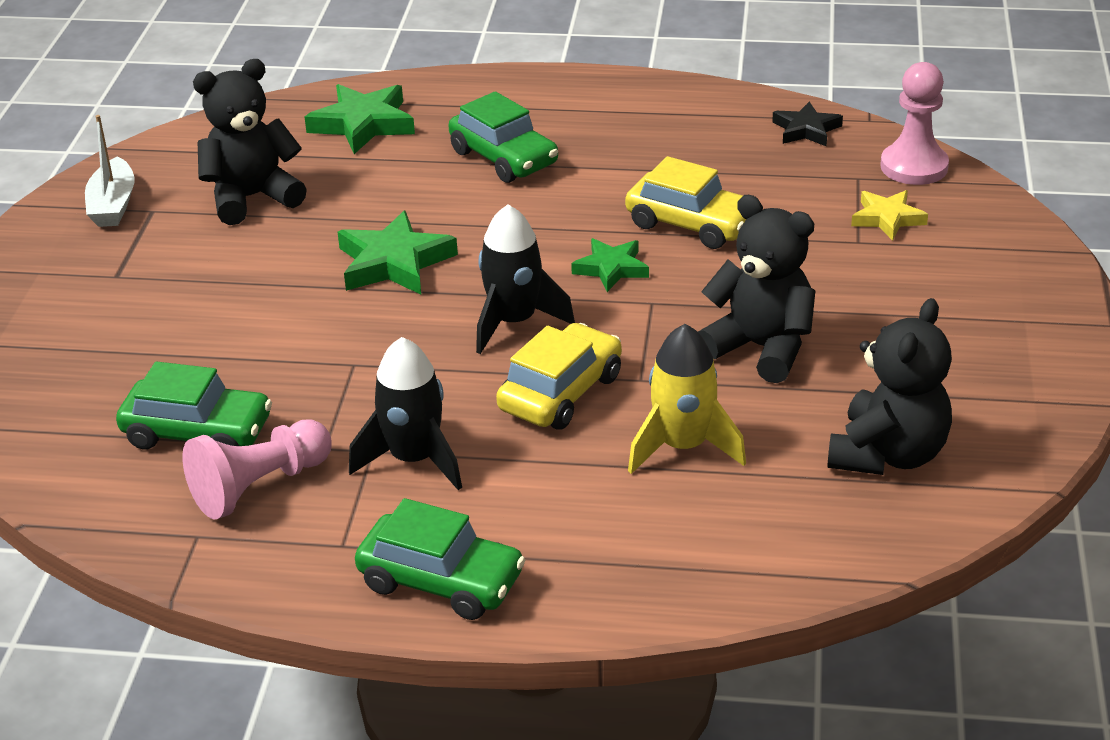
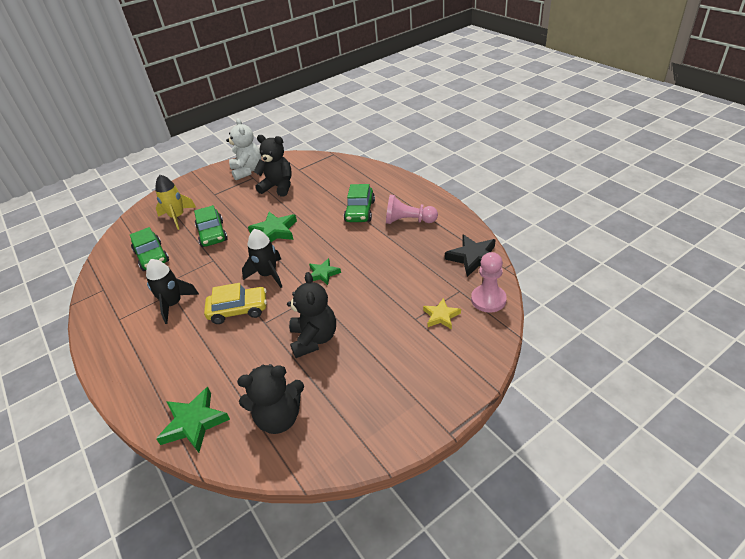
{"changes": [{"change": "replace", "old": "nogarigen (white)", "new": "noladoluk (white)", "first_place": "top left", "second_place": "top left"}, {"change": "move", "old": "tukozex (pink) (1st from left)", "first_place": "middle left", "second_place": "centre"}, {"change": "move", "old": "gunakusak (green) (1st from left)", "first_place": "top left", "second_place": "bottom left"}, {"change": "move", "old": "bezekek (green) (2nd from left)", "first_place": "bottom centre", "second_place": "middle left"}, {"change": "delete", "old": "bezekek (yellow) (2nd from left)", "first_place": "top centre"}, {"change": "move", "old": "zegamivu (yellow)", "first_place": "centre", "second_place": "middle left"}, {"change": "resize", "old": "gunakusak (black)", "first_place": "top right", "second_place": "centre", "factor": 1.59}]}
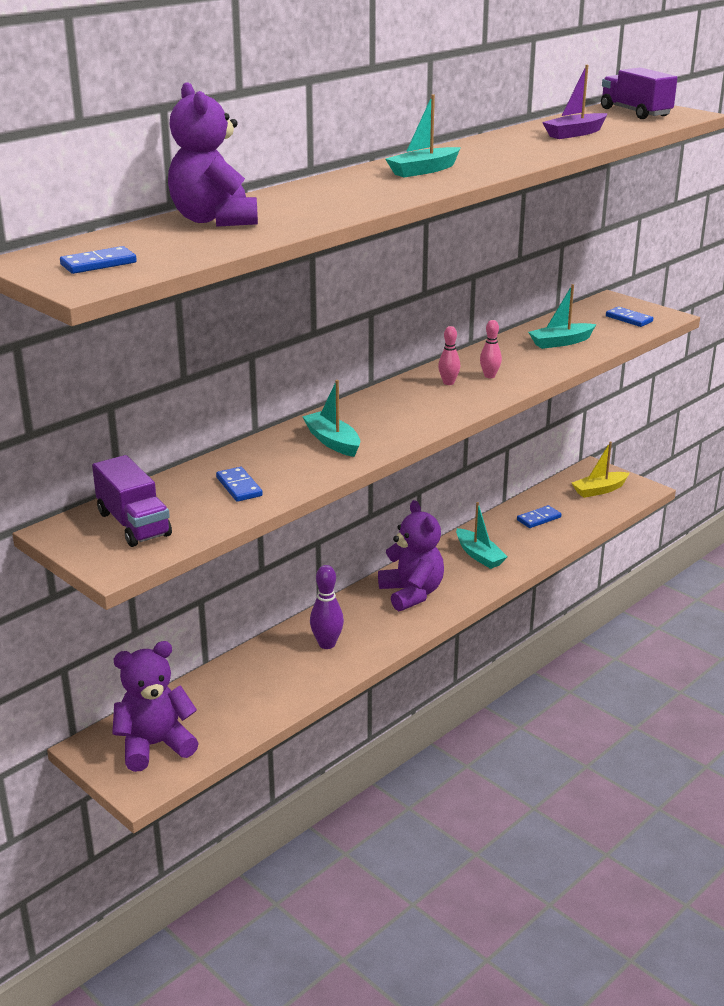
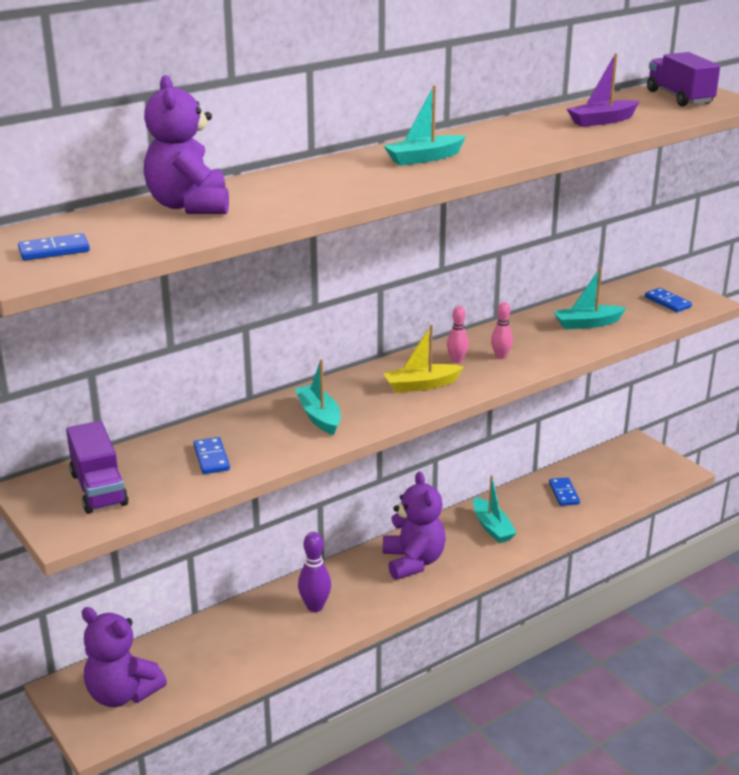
{"changes": [{"change": "rotate", "old": "noladoluk (purple) (1st from left)", "first_place": "bottom left", "second_place": "bottom left", "degrees": -135}, {"change": "rotate", "old": "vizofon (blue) (3rd from left)", "first_place": "middle right", "second_place": "middle right", "degrees": -75}, {"change": "move", "old": "nogarigen (yellow)", "first_place": "middle right", "second_place": "centre"}]}
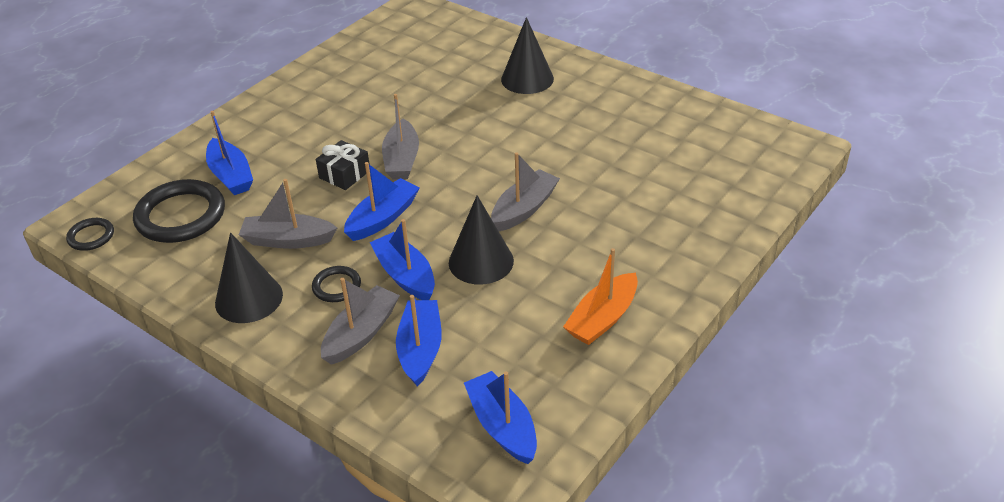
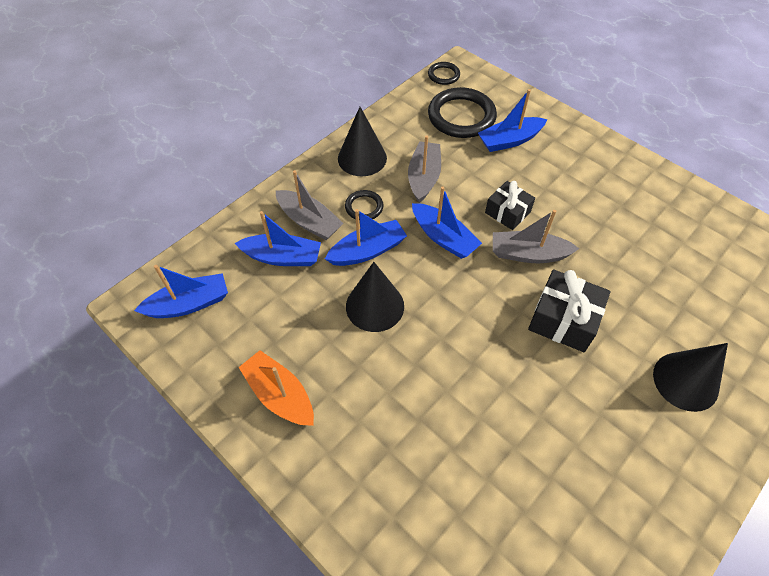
{"changes": [{"change": "delete", "old": "nogarigen (grey) (4th from left)", "first_place": "centre"}, {"change": "insert", "new": "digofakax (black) (2nd from left)", "second_place": "middle right"}]}
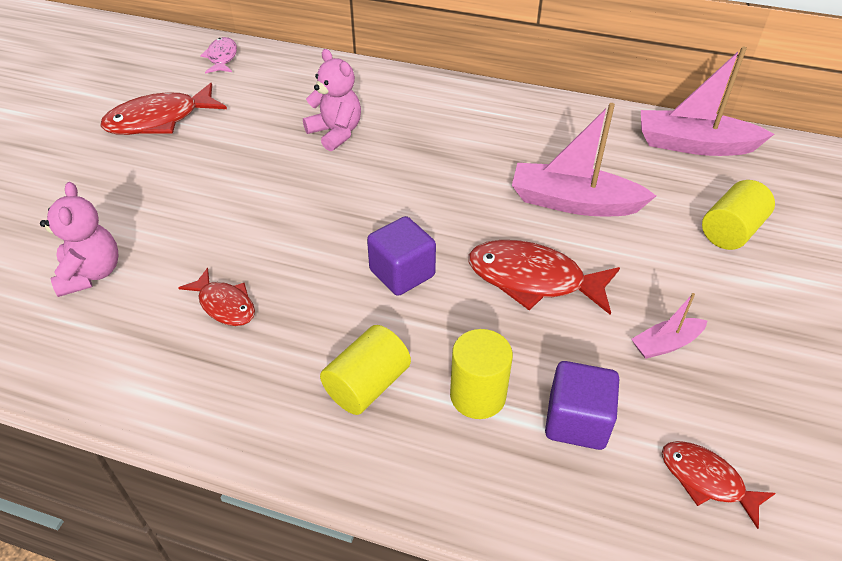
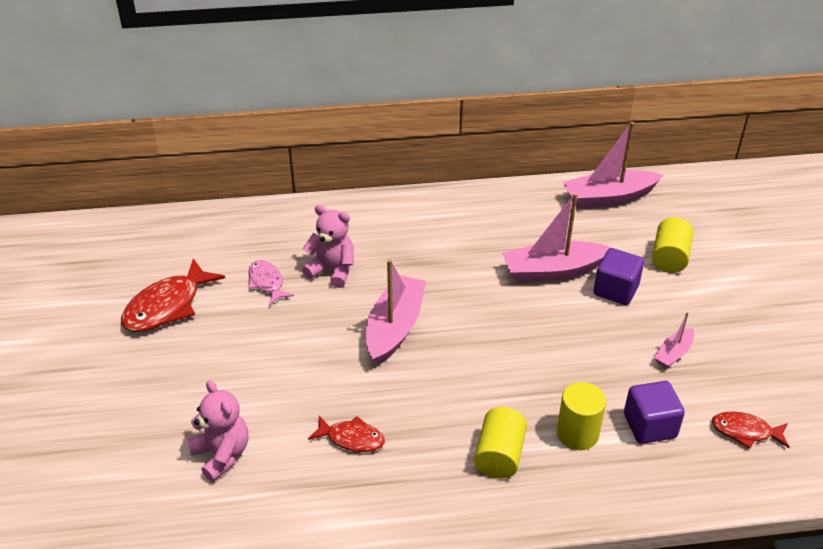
{"changes": [{"change": "move", "old": "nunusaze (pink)", "first_place": "top left", "second_place": "middle left"}, {"change": "move", "old": "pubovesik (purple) (1st from left)", "first_place": "centre", "second_place": "middle right"}, {"change": "delete", "old": "nunusaze (red) (3rd from left)", "first_place": "centre"}, {"change": "insert", "new": "nogarigen (pink) (1st from left)", "second_place": "centre"}]}
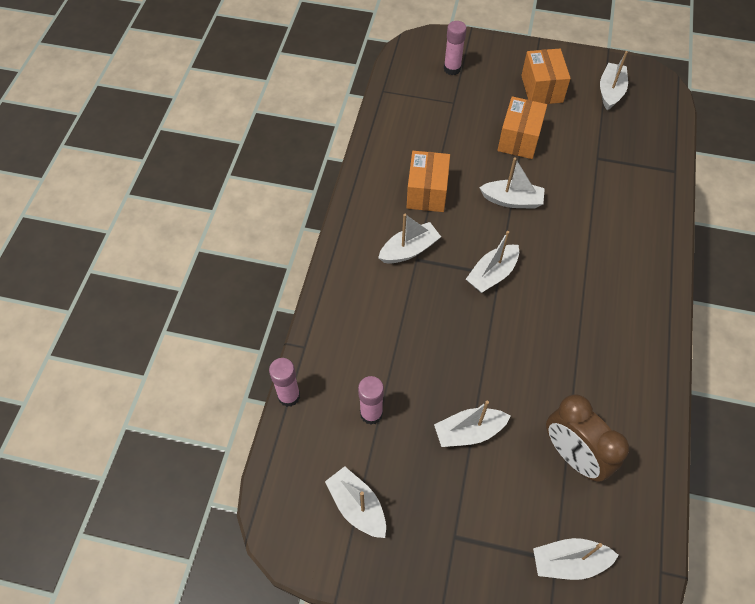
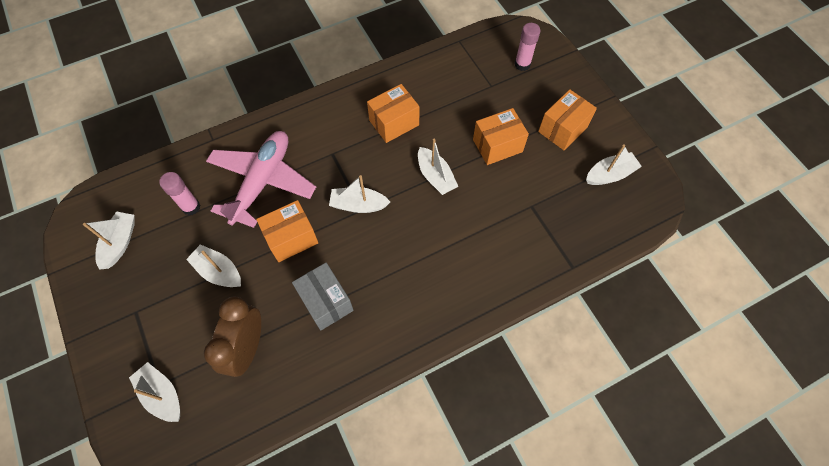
{"changes": [{"change": "delete", "old": "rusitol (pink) (1st from left)", "first_place": "centre"}, {"change": "delete", "old": "nogarigen (white) (2nd from left)", "first_place": "centre"}, {"change": "insert", "new": "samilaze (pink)", "second_place": "middle left"}, {"change": "insert", "new": "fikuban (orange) (1st from left)", "second_place": "centre"}, {"change": "insert", "new": "fikuban (grey)", "second_place": "centre"}]}
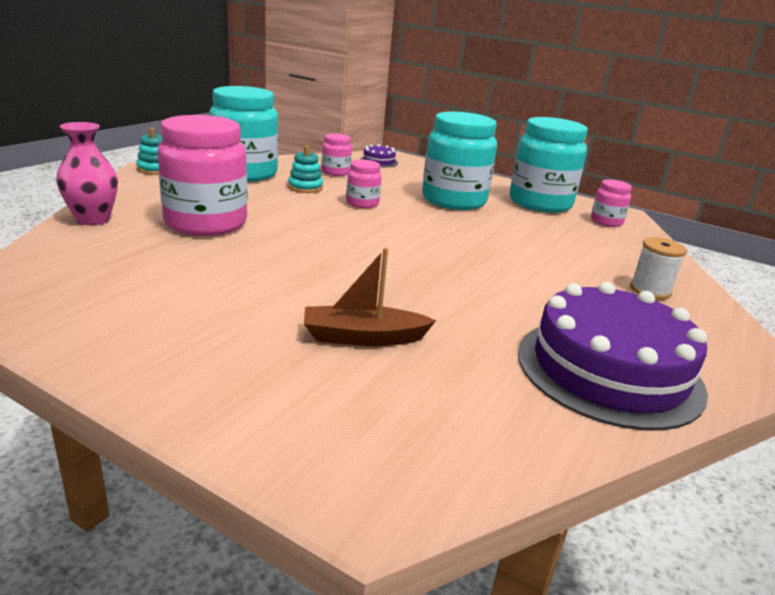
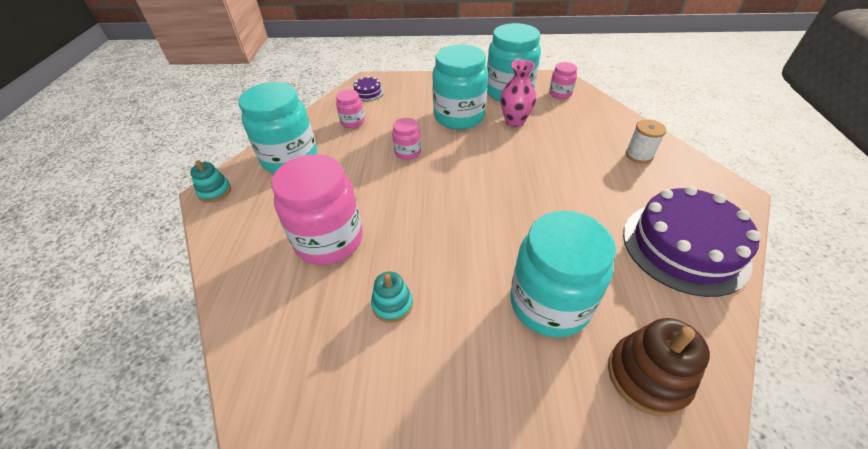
{"changes": [{"change": "move", "old": "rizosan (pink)", "first_place": "top left", "second_place": "top centre"}, {"change": "move", "old": "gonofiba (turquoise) (2nd from left)", "first_place": "top centre", "second_place": "centre"}, {"change": "replace", "old": "nogarigen (brown)", "new": "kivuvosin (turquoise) (4th from left)", "first_place": "centre", "second_place": "centre"}, {"change": "insert", "new": "gonofiba (brown)", "second_place": "bottom right"}]}
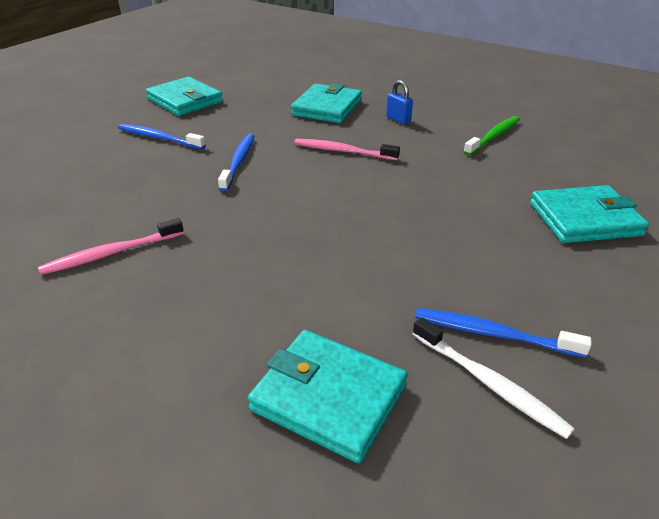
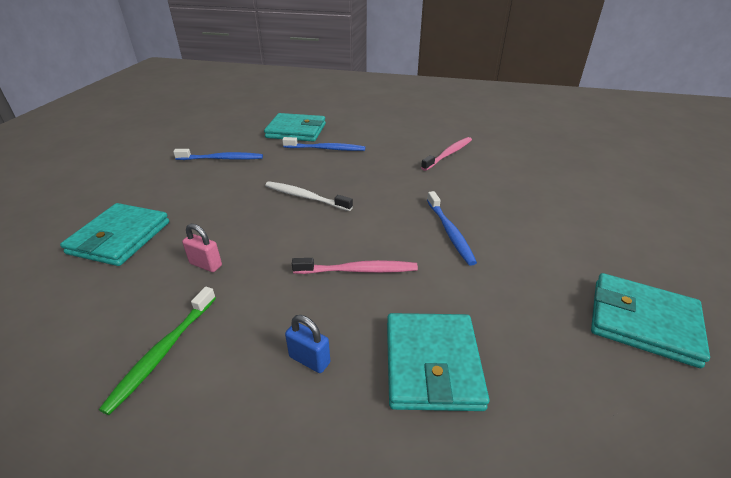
{"changes": [{"change": "move", "old": "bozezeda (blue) (1st from left in the first image)", "new": "bozezeda (blue) (2nd from left)", "first_place": "top left", "second_place": "top centre"}, {"change": "move", "old": "bozezeda (white)", "first_place": "bottom right", "second_place": "centre"}, {"change": "rotate", "old": "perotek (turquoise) (4th from left in the first image)", "first_place": "middle right", "second_place": "middle left", "degrees": -45}, {"change": "insert", "new": "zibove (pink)", "second_place": "middle left"}]}
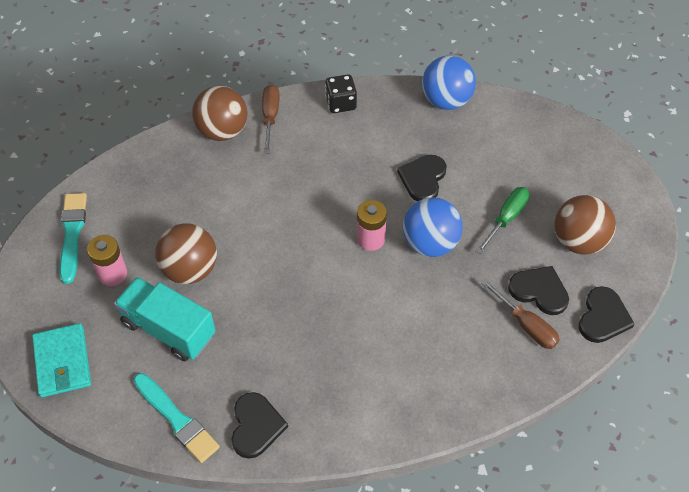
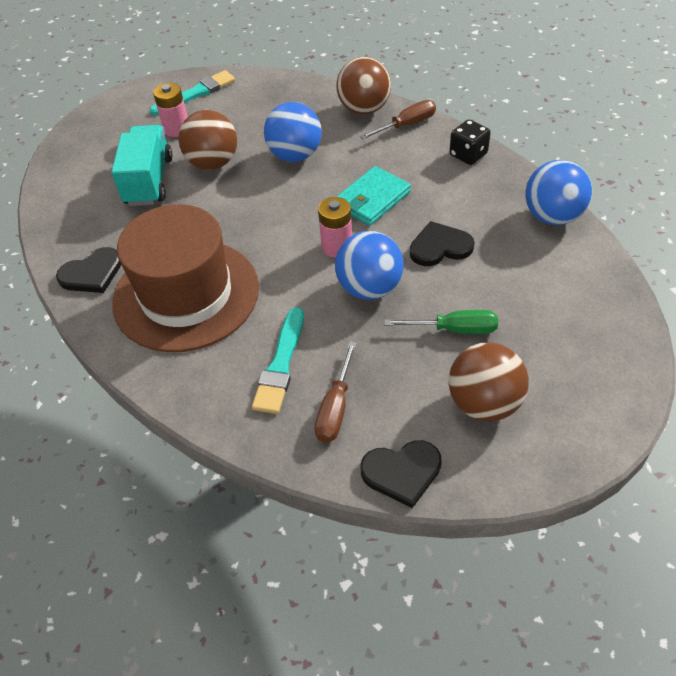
{"changes": [{"change": "move", "old": "perotek (turquoise)", "first_place": "bottom left", "second_place": "top centre"}, {"change": "move", "old": "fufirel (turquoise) (2nd from left)", "first_place": "bottom left", "second_place": "centre"}, {"change": "delete", "old": "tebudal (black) (3rd from left)", "first_place": "middle right"}, {"change": "insert", "new": "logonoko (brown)", "second_place": "middle left"}, {"change": "insert", "new": "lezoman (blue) (1st from left)", "second_place": "top centre"}]}
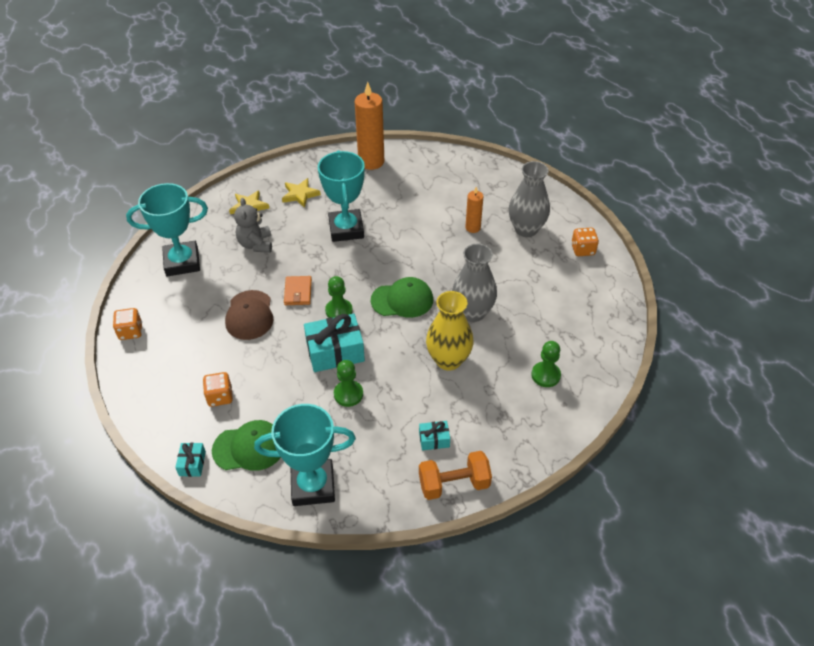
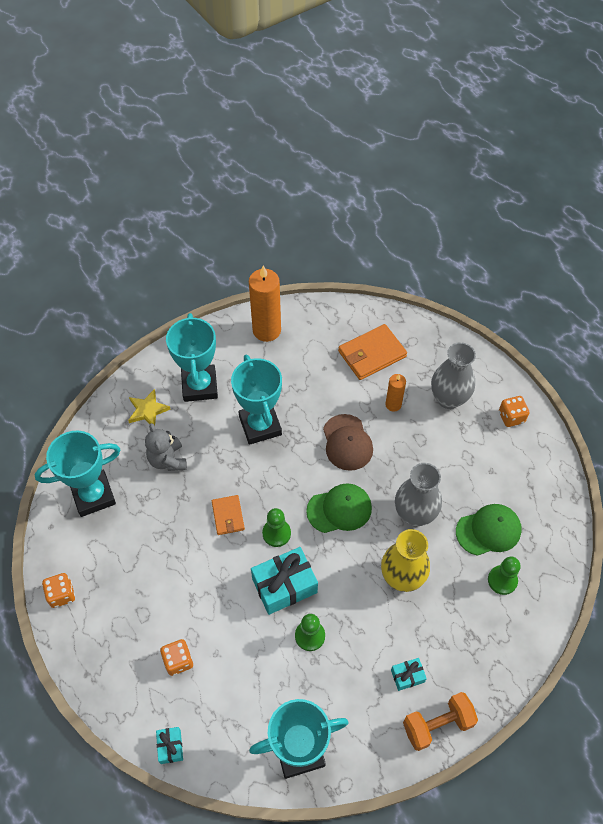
{"changes": [{"change": "move", "old": "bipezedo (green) (1st from left in the first image)", "new": "bipezedo (green) (2nd from left)", "first_place": "bottom left", "second_place": "middle right"}, {"change": "move", "old": "bipezedo (brown)", "first_place": "middle left", "second_place": "centre"}, {"change": "replace", "old": "gunakusak (yellow) (2nd from left)", "new": "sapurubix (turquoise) (2nd from left)", "first_place": "top centre", "second_place": "middle left"}, {"change": "insert", "new": "perotek (orange) (2nd from left)", "second_place": "centre"}]}
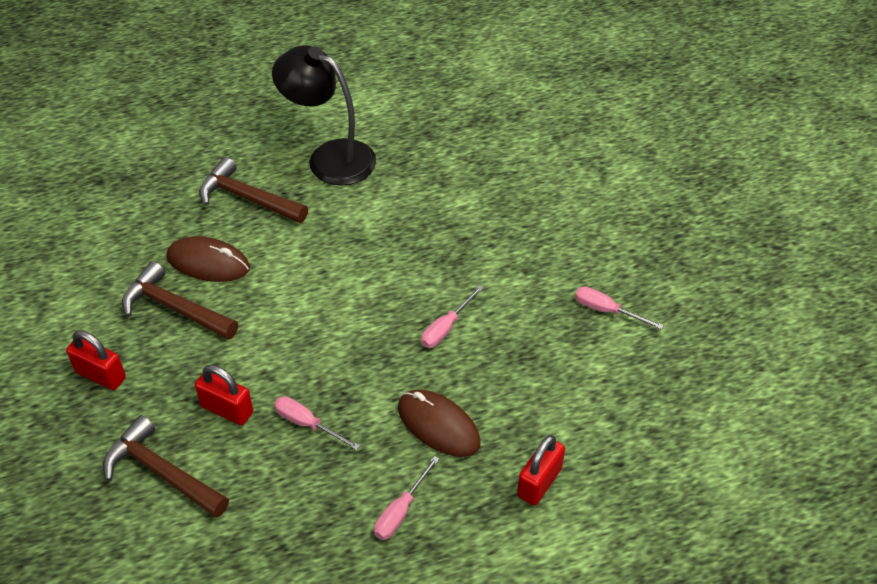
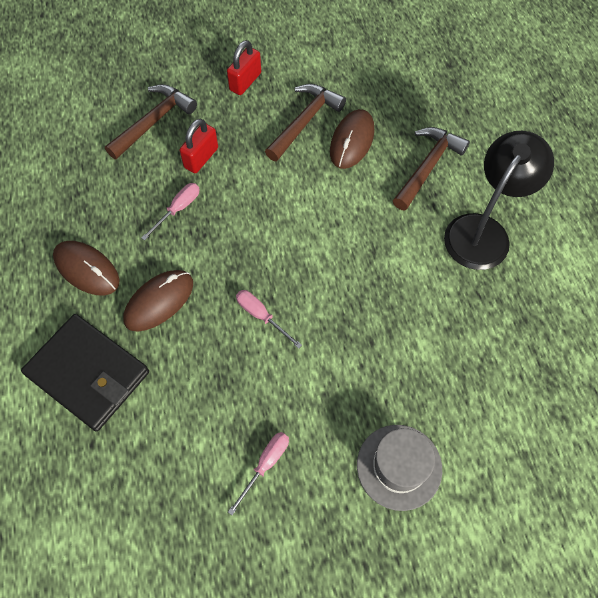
{"changes": [{"change": "replace", "old": "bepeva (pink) (2nd from left)", "new": "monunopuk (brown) (1st from left)", "first_place": "bottom centre", "second_place": "middle left"}, {"change": "replace", "old": "zibove (red) (3rd from left)", "new": "perotek (black)", "first_place": "bottom centre", "second_place": "middle left"}, {"change": "insert", "new": "logonoko (grey)", "second_place": "bottom right"}]}
